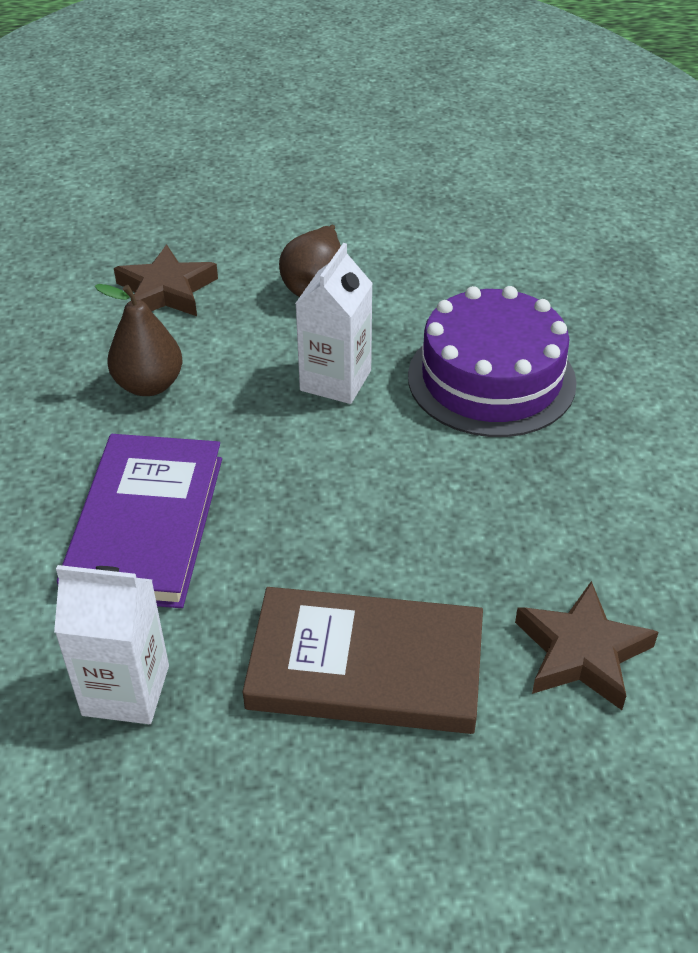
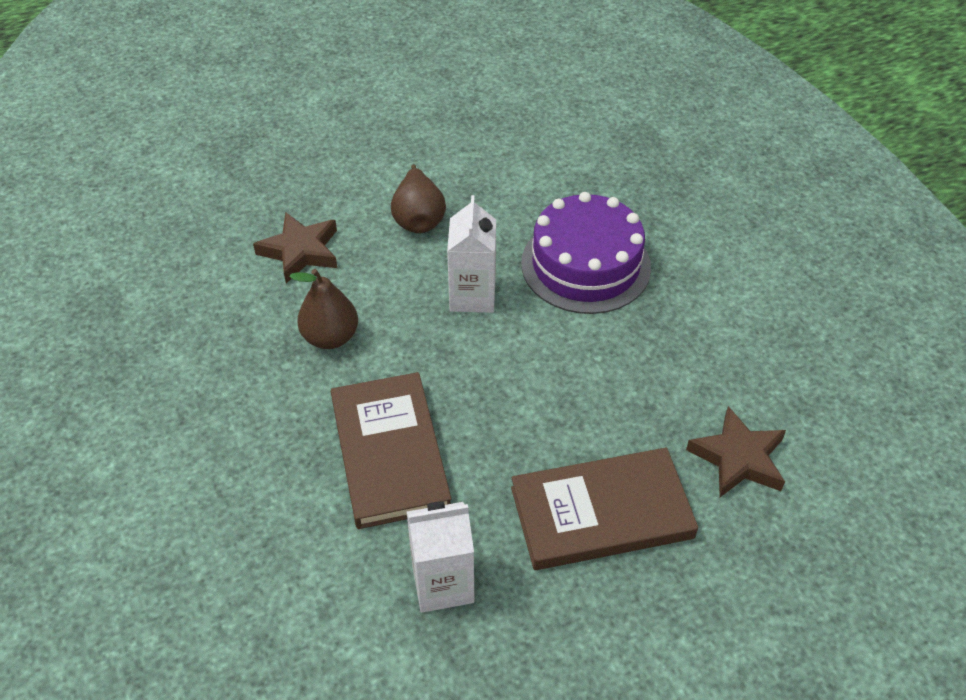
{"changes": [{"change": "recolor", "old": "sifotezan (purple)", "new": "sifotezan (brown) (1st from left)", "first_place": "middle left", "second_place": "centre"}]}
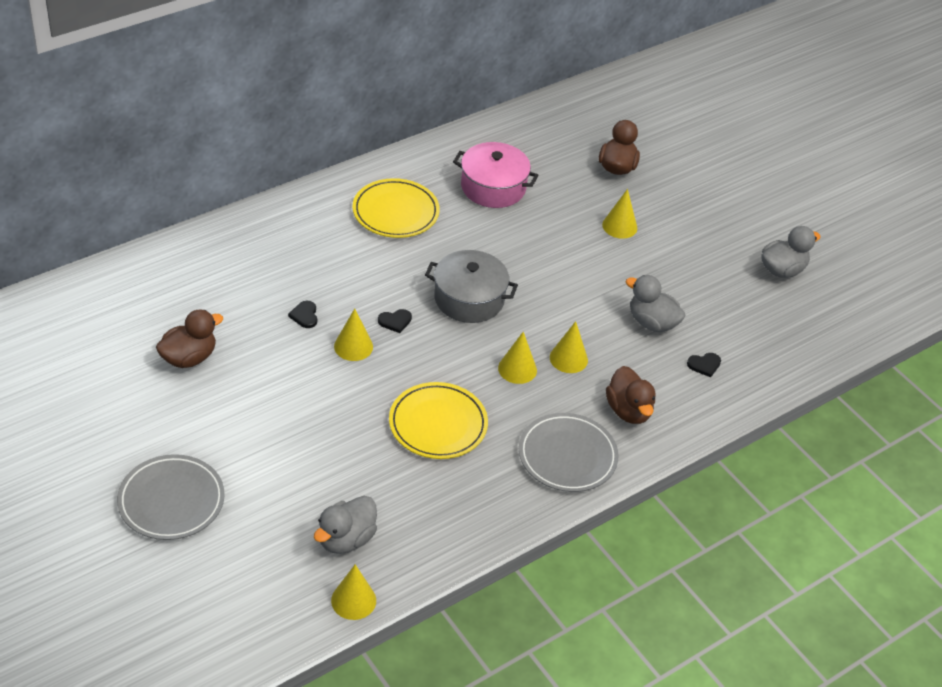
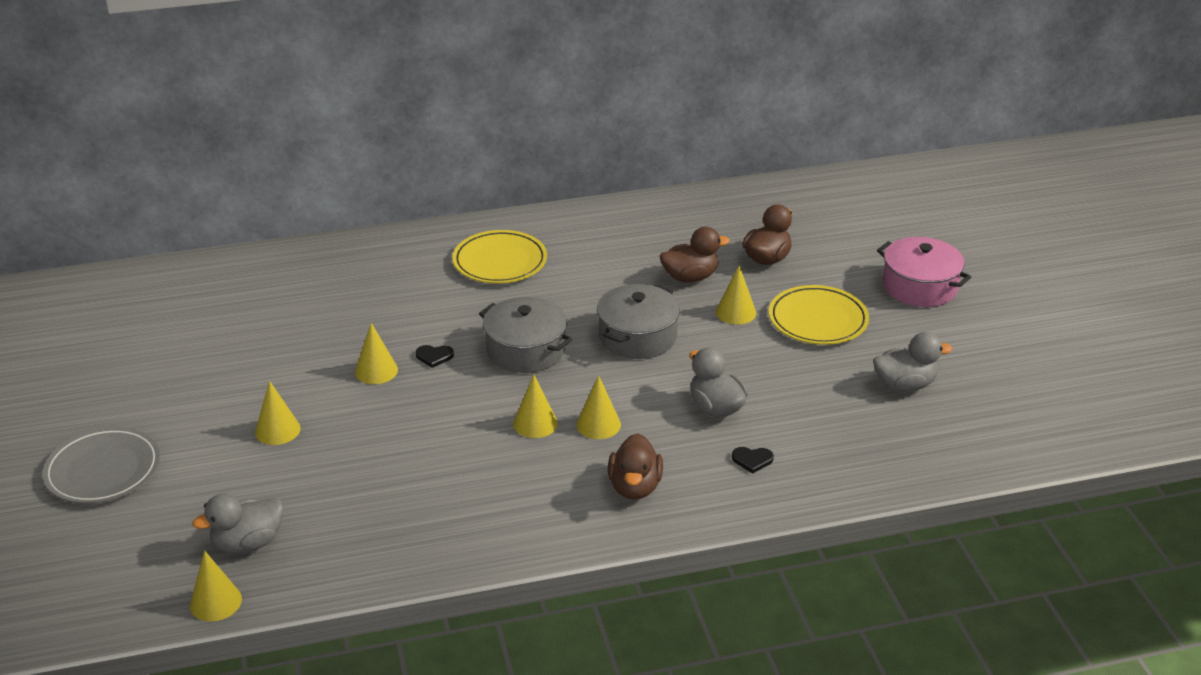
{"changes": [{"change": "move", "old": "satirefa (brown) (1st from left in the first image)", "new": "satirefa (brown) (2nd from left)", "first_place": "middle left", "second_place": "centre"}, {"change": "delete", "old": "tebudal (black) (1st from left)", "first_place": "middle left"}, {"change": "move", "old": "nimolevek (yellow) (2nd from left)", "first_place": "centre", "second_place": "middle right"}, {"change": "move", "old": "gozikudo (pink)", "first_place": "top centre", "second_place": "middle right"}, {"change": "delete", "old": "nimolevek (grey) (2nd from left)", "first_place": "centre"}, {"change": "insert", "new": "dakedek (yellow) (2nd from left)", "second_place": "middle left"}, {"change": "insert", "new": "gozikudo (grey) (2nd from left)", "second_place": "centre"}]}
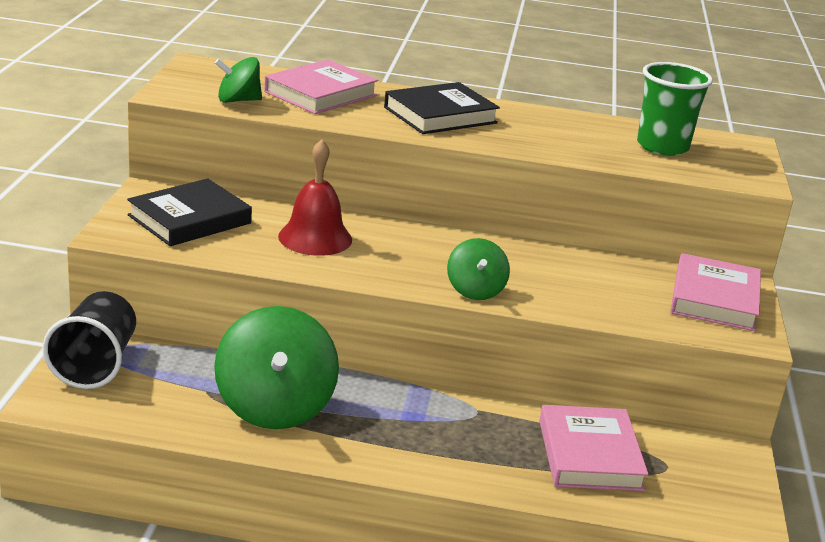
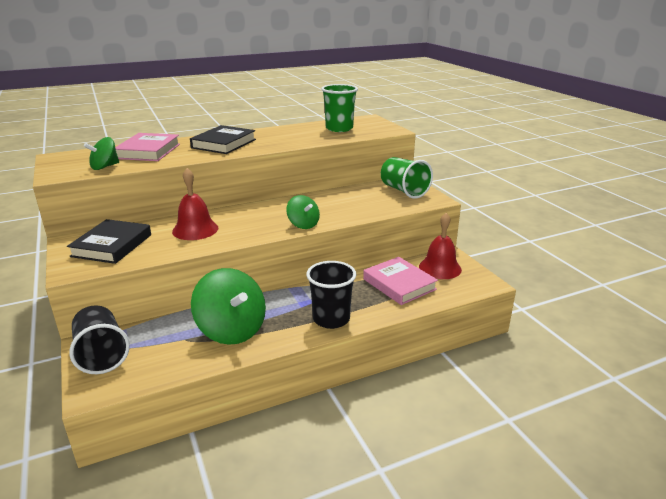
{"changes": [{"change": "replace", "old": "sifotezan (pink) (3rd from left)", "new": "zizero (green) (2nd from left)", "first_place": "middle right", "second_place": "centre"}, {"change": "insert", "new": "zizero (black) (2nd from left)", "second_place": "centre"}, {"change": "insert", "new": "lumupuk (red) (2nd from left)", "second_place": "centre"}]}
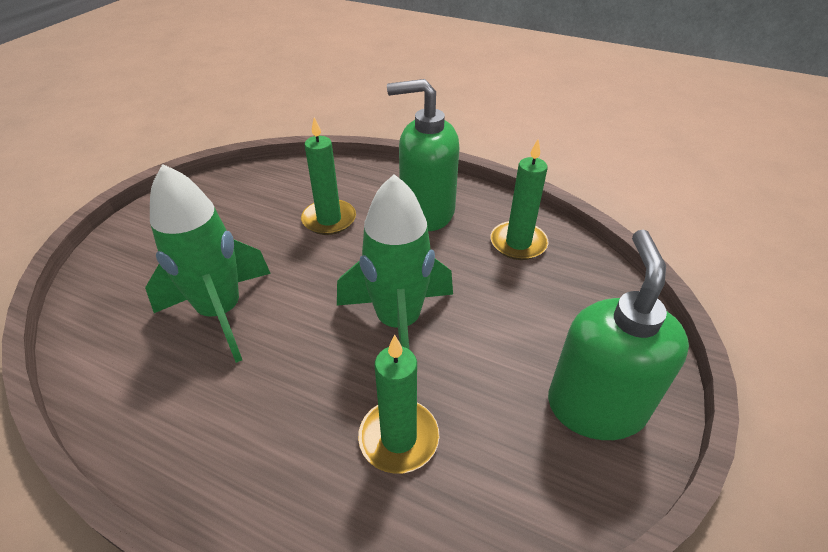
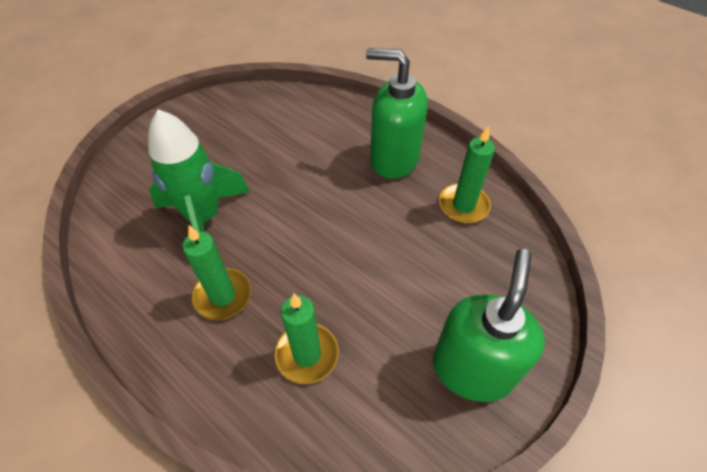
{"changes": [{"change": "move", "old": "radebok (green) (1st from left)", "first_place": "top centre", "second_place": "middle left"}, {"change": "delete", "old": "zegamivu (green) (2nd from left)", "first_place": "centre"}]}
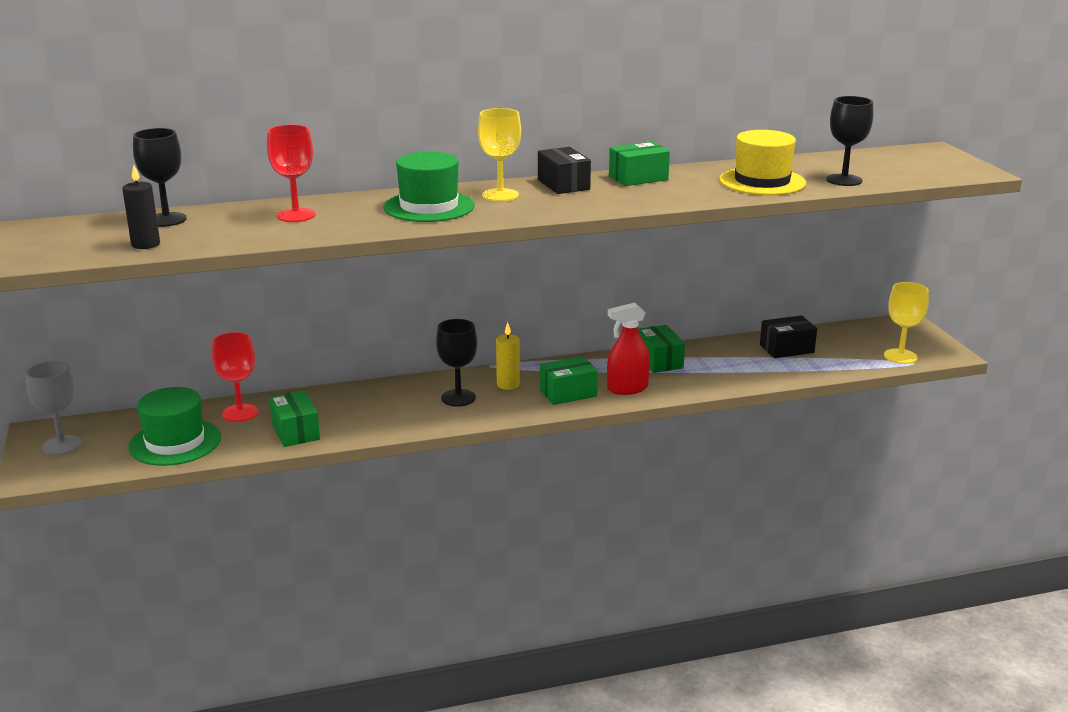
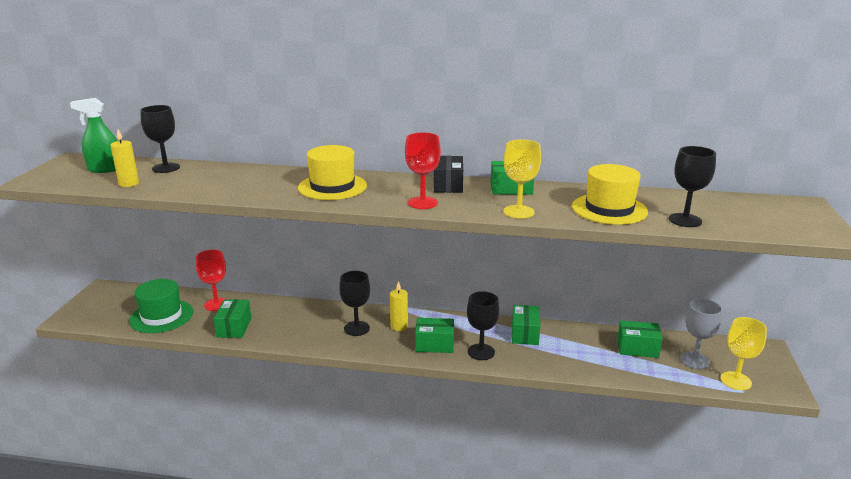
{"changes": [{"change": "move", "old": "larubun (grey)", "first_place": "middle left", "second_place": "bottom right"}, {"change": "recolor", "old": "radebok (black)", "new": "radebok (yellow) (1st from left)", "first_place": "top left", "second_place": "top left"}, {"change": "move", "old": "larubun (red) (2nd from left)", "first_place": "top left", "second_place": "centre"}, {"change": "recolor", "old": "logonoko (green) (2nd from left)", "new": "logonoko (yellow) (1st from left)", "first_place": "top centre", "second_place": "centre"}, {"change": "move", "old": "larubun (yellow) (1st from left)", "first_place": "top centre", "second_place": "centre"}, {"change": "replace", "old": "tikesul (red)", "new": "larubun (black) (3rd from left)", "first_place": "centre", "second_place": "bottom centre"}, {"change": "recolor", "old": "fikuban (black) (2nd from left)", "new": "fikuban (green) (5th from left)", "first_place": "middle right", "second_place": "bottom right"}, {"change": "insert", "new": "tikesul (green)", "second_place": "top left"}]}
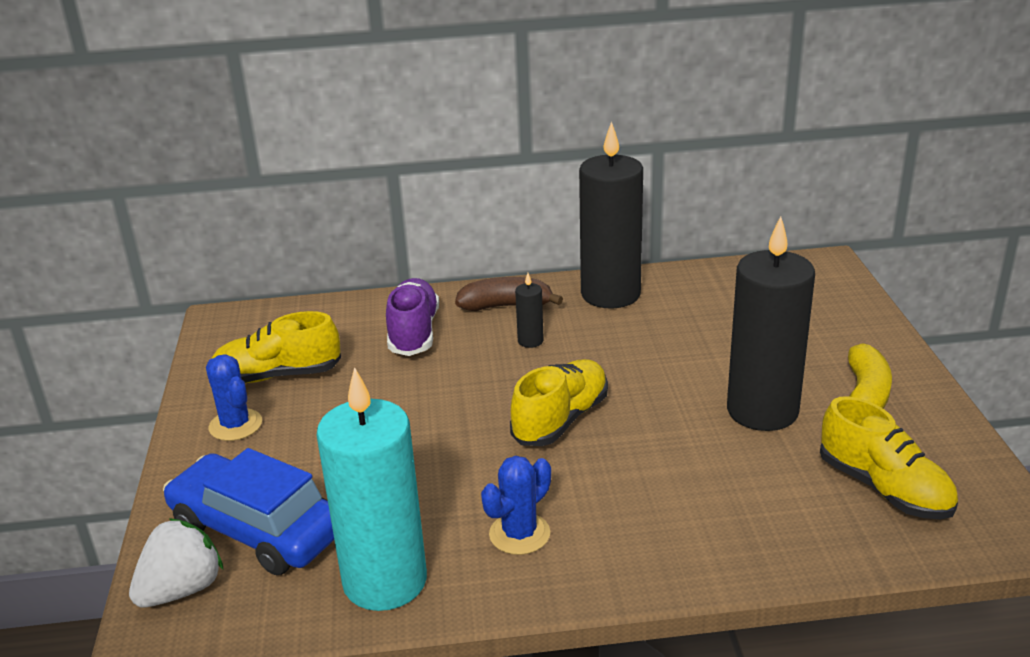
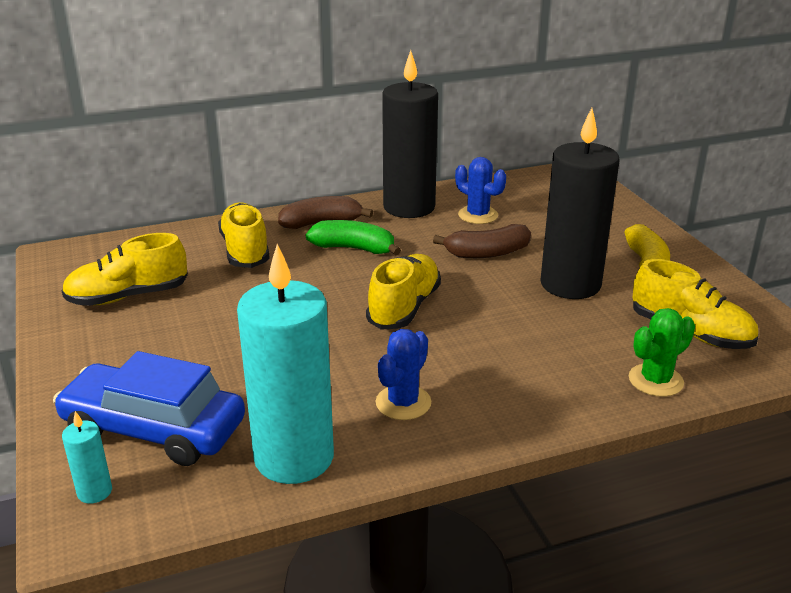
{"changes": [{"change": "replace", "old": "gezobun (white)", "new": "radebok (turquoise) (1st from left)", "first_place": "bottom left", "second_place": "bottom left"}, {"change": "move", "old": "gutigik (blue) (1st from left in the first image)", "new": "gutigik (blue) (2nd from left)", "first_place": "middle left", "second_place": "top centre"}, {"change": "recolor", "old": "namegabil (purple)", "new": "namegabil (yellow) (2nd from left)", "first_place": "centre", "second_place": "middle left"}, {"change": "replace", "old": "radebok (black) (1st from left)", "new": "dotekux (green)", "first_place": "centre", "second_place": "centre"}, {"change": "insert", "new": "dotekux (brown) (2nd from left)", "second_place": "centre"}, {"change": "insert", "new": "gutigik (green)", "second_place": "middle right"}]}
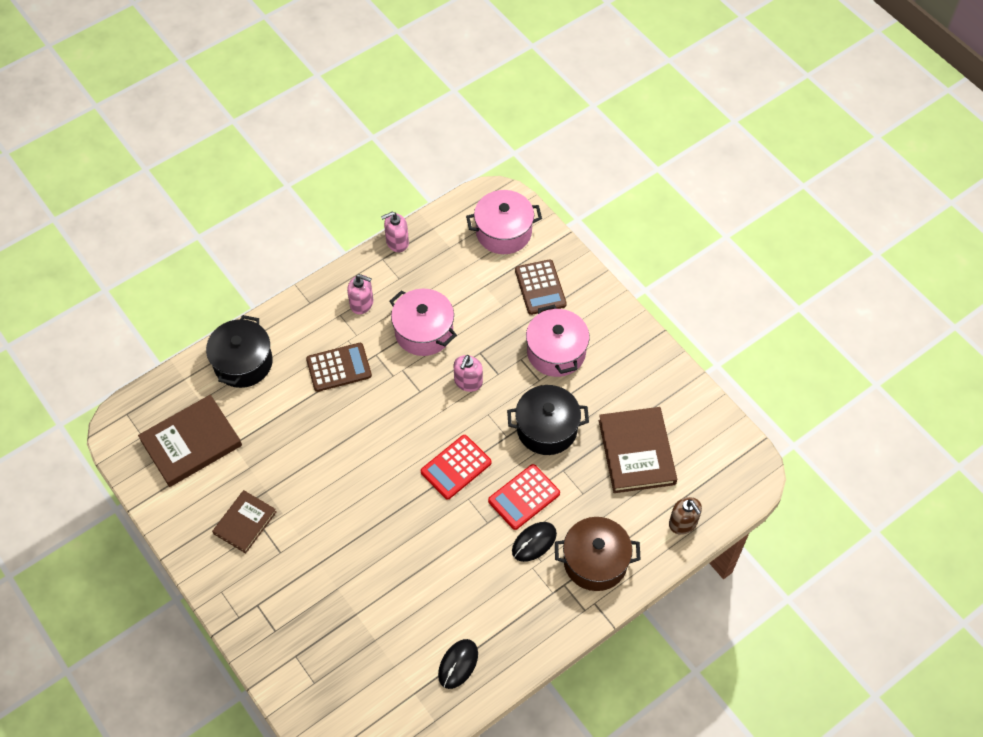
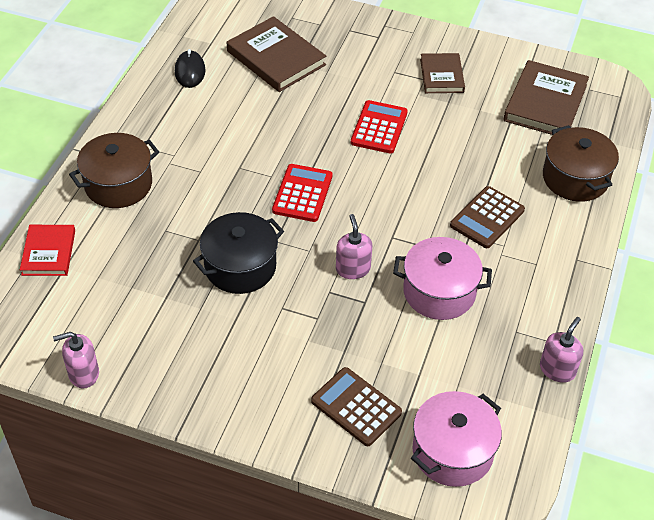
{"changes": [{"change": "recolor", "old": "gozikudo (black) (1st from left)", "new": "gozikudo (brown) (2nd from left)", "first_place": "middle left", "second_place": "top right"}, {"change": "move", "old": "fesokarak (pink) (1st from left)", "first_place": "centre", "second_place": "bottom left"}, {"change": "move", "old": "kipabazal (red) (2nd from left)", "first_place": "bottom centre", "second_place": "top centre"}, {"change": "delete", "old": "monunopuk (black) (2nd from left)", "first_place": "bottom centre"}, {"change": "delete", "old": "gozikudo (pink) (3rd from left)", "first_place": "centre"}, {"change": "move", "old": "sifotezan (brown) (3rd from left in the first image)", "new": "sifotezan (brown) (1st from left)", "first_place": "centre", "second_place": "top centre"}, {"change": "replace", "old": "fesokarak (brown)", "new": "sifotezan (red)", "first_place": "bottom right", "second_place": "middle left"}]}
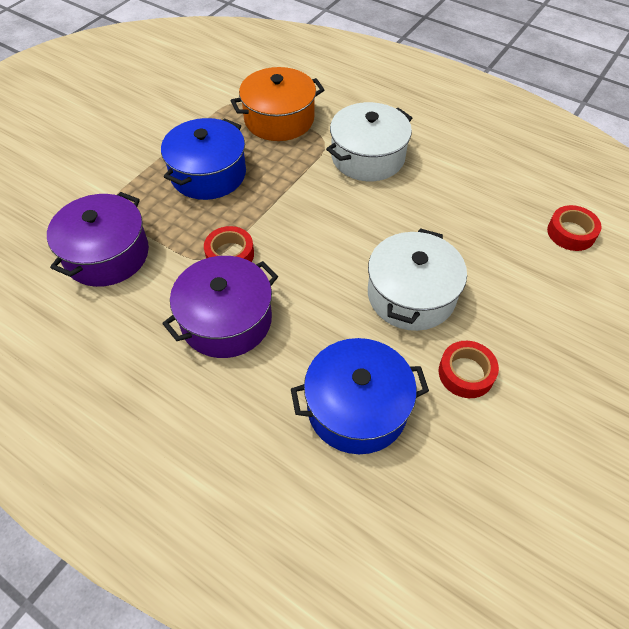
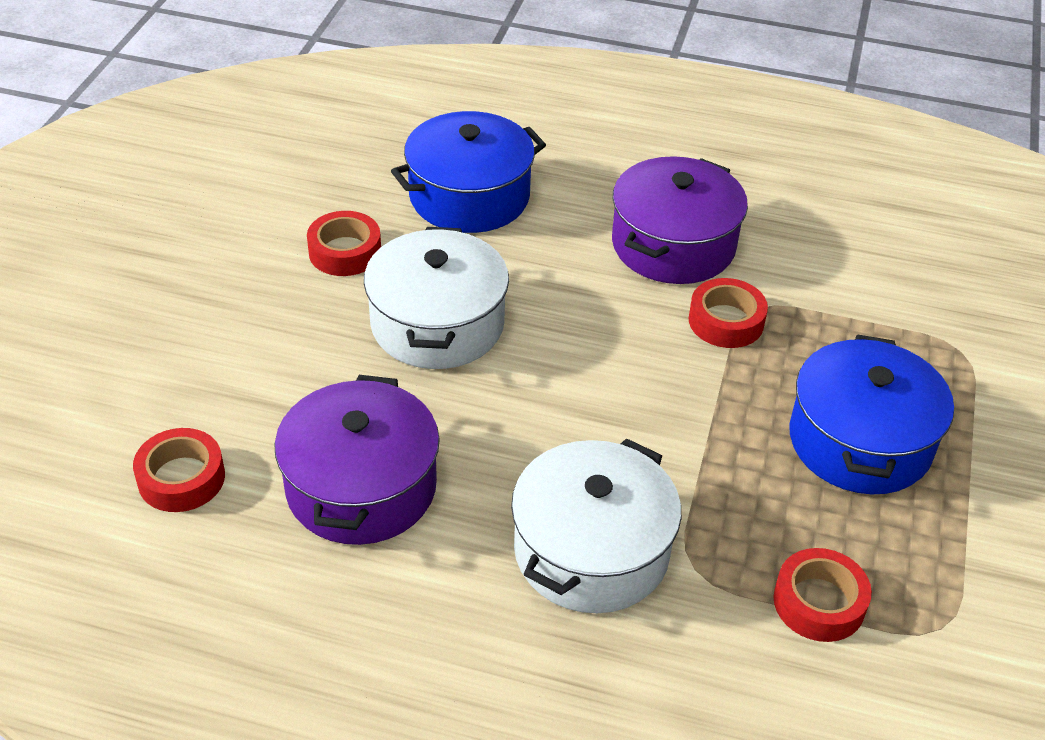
{"changes": [{"change": "move", "old": "gozikudo (purple) (1st from left)", "first_place": "middle left", "second_place": "centre"}, {"change": "replace", "old": "gozikudo (orange)", "new": "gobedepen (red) (4th from left)", "first_place": "top centre", "second_place": "bottom right"}]}
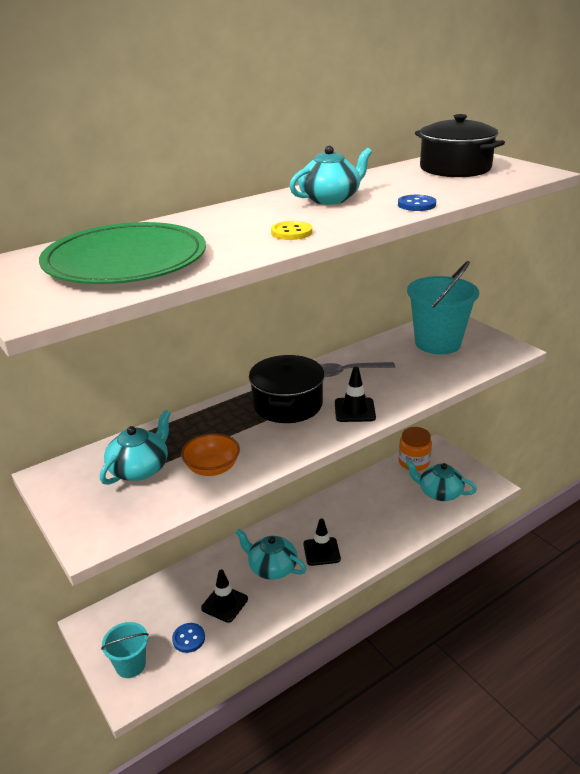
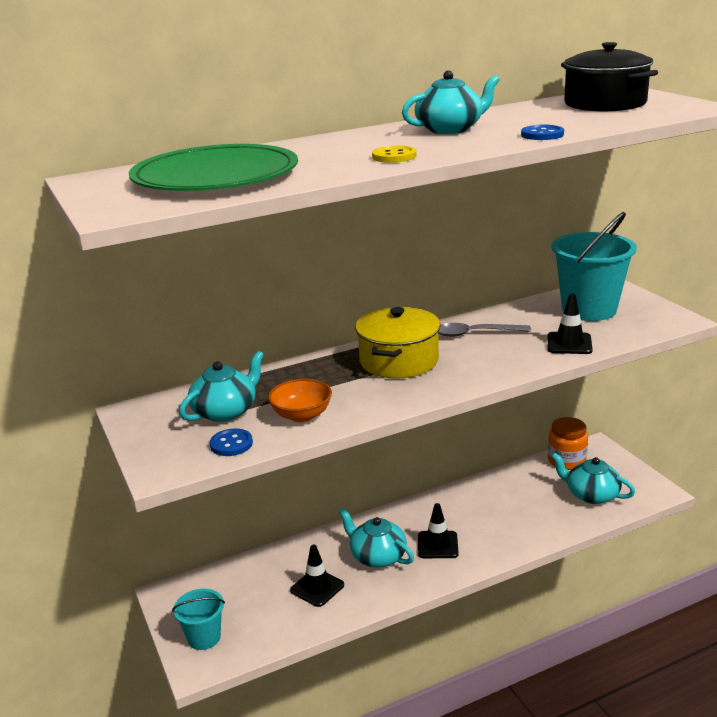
{"changes": [{"change": "move", "old": "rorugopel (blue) (1st from left)", "first_place": "bottom left", "second_place": "middle left"}, {"change": "recolor", "old": "gozikudo (black) (1st from left)", "new": "gozikudo (yellow)", "first_place": "centre", "second_place": "centre"}, {"change": "move", "old": "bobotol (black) (3rd from left)", "first_place": "centre", "second_place": "middle right"}]}
